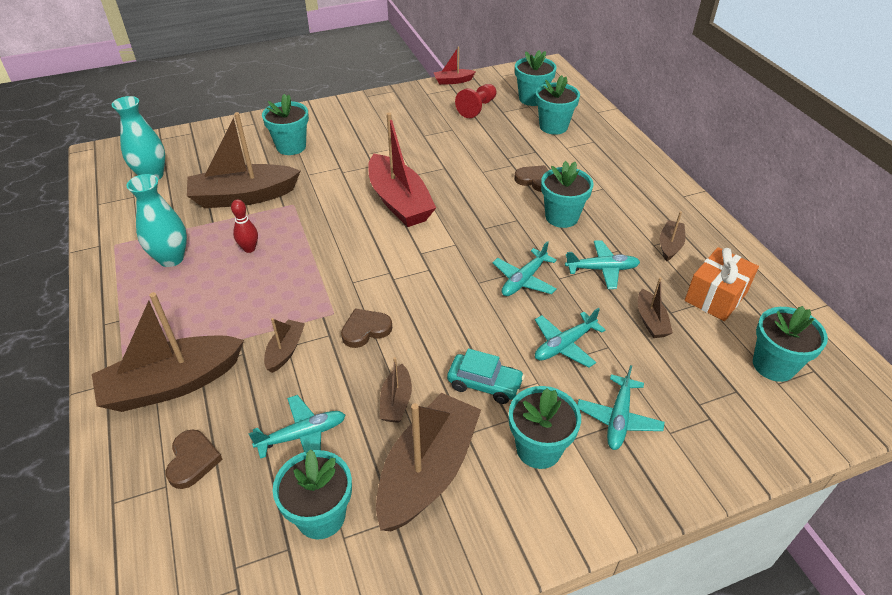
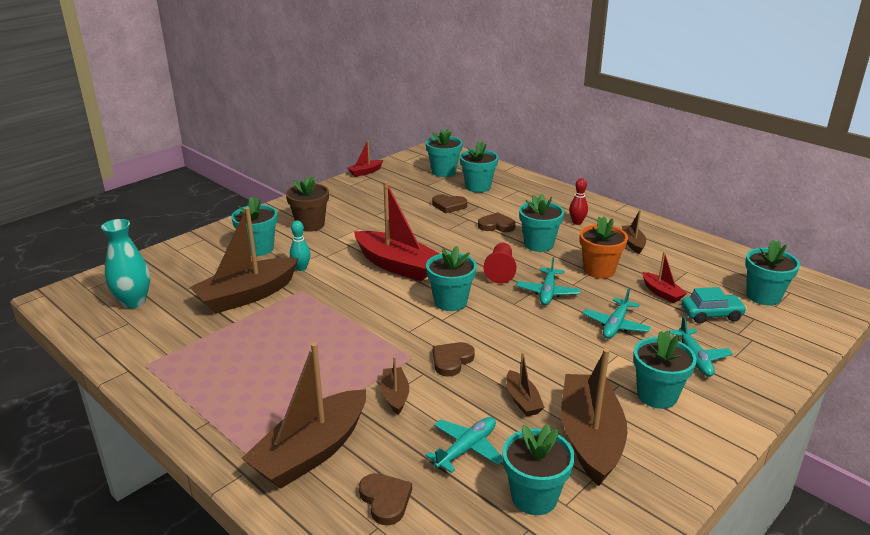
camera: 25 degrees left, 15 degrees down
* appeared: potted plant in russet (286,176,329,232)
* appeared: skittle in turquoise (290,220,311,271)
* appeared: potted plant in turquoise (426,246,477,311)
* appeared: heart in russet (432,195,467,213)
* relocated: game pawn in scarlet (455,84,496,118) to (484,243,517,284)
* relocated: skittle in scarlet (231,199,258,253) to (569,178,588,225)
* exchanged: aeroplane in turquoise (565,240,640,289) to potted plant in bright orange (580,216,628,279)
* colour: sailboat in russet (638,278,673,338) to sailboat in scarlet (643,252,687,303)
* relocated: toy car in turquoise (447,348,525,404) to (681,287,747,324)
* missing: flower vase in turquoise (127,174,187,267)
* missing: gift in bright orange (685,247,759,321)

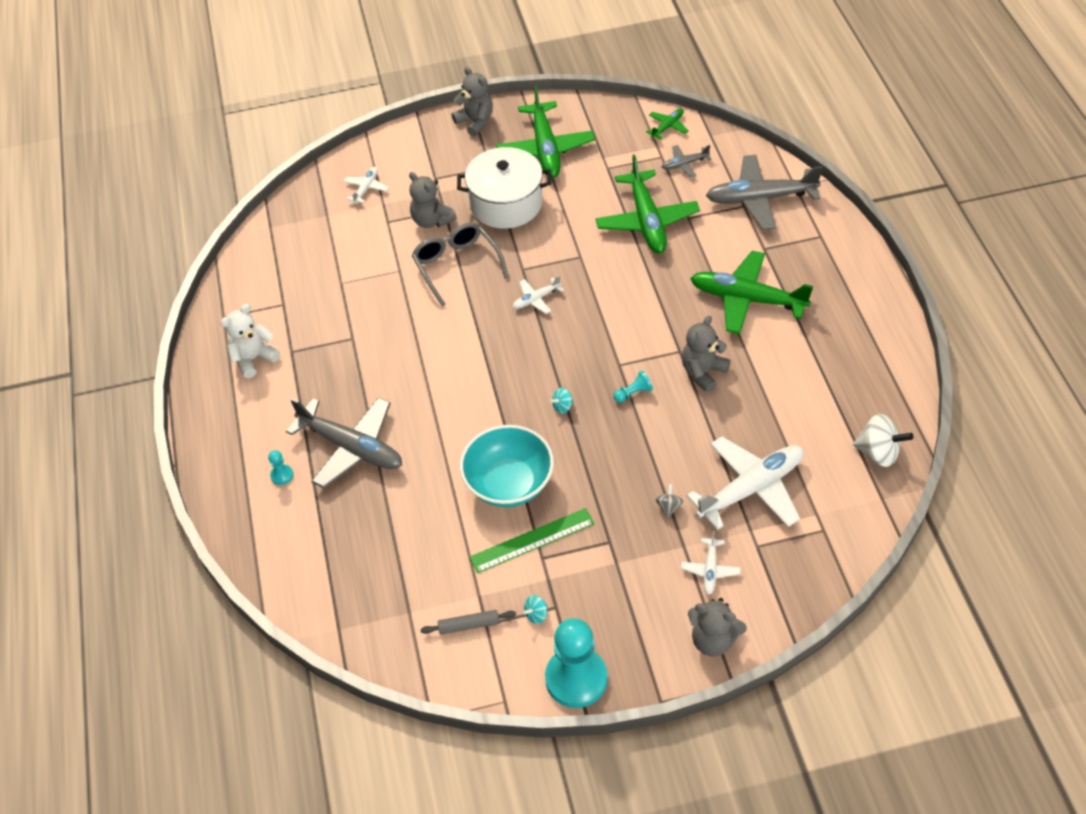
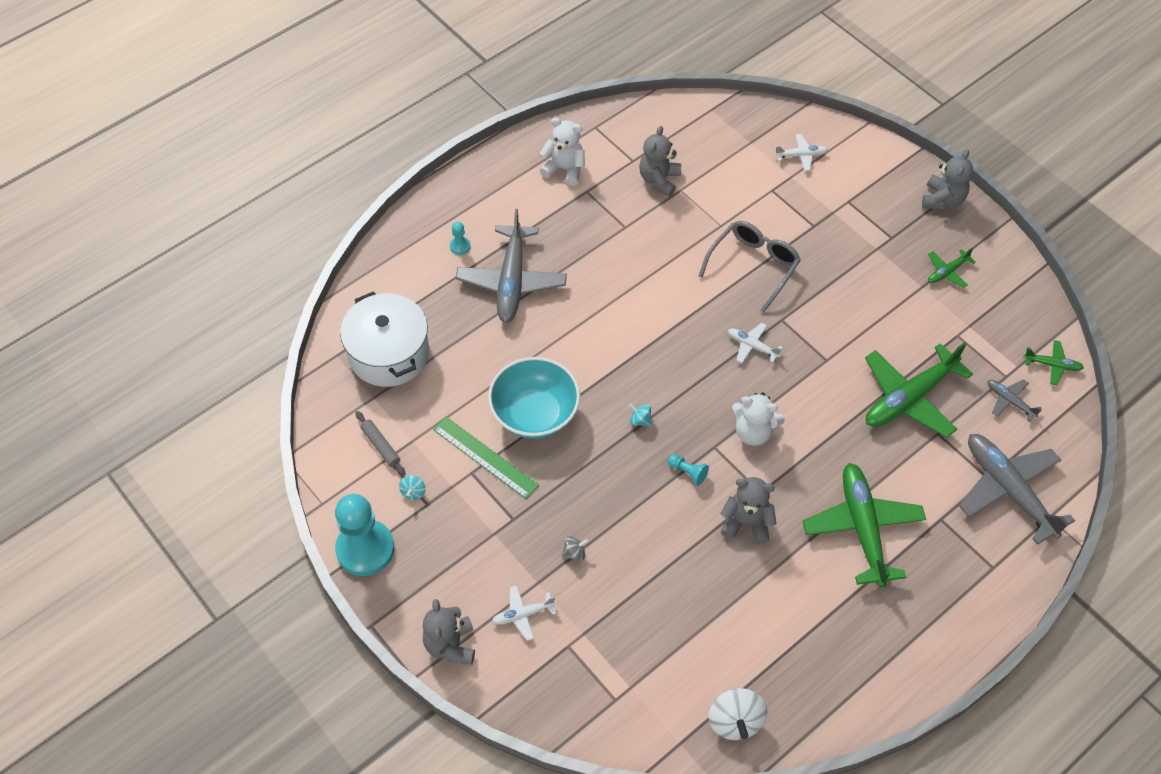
camera: 60 degrees right, 5 degrees up
* relocated: cooking pot in snow-white (457,147,551,229) to (340,291,430,387)
* spun: whirligig in turquoise (523,595,548,624) = (399,475,426,500) 105 degrees counterclockwise
* relocated: teddy bear in grey (409,172,457,228) to (639,126,681,197)
* appeared: teddy bear in snow-white (732,392,785,446)
* size: aeroplane in leaf-green (496,86,595,178) = (928,248,976,288) x0.47
* missing: aeroplane in snow-white (687,436,804,530)

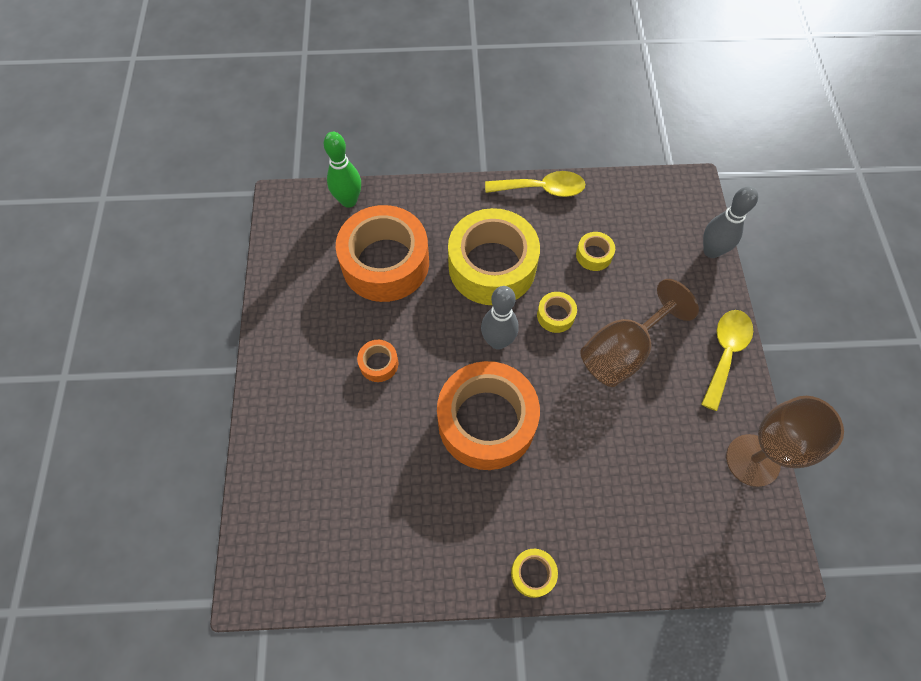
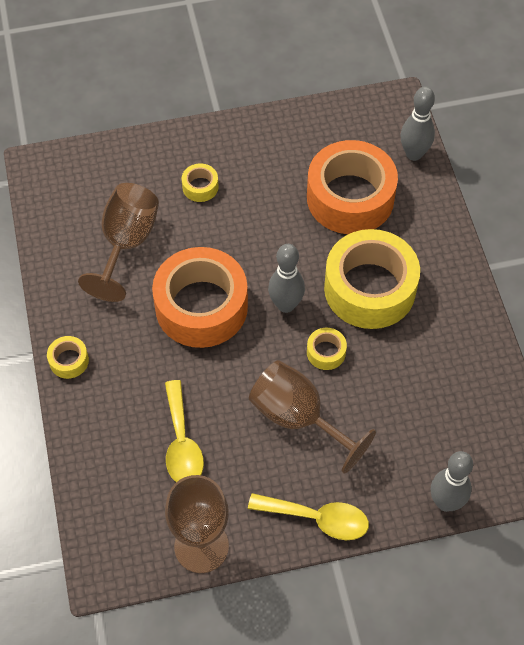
camera: 80 degrees right, 5 degrees down
* appeared: wine glass in russet (78,183,159,302)
* relocated: tablespoon in yellow (485,171,585,197) to (165,380,204,482)
* relocated: tape in yellow (576,232,615,271) to (182,163,218,202)
* colour: skittle in leaf-green (324,132,361,208) to skittle in grey (401,86,435,161)
* missing: tape in bright orange (357,340,398,382)

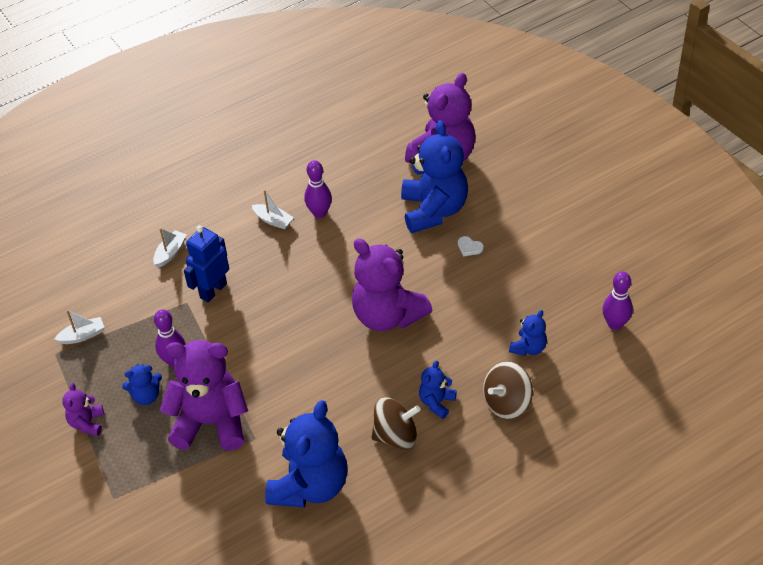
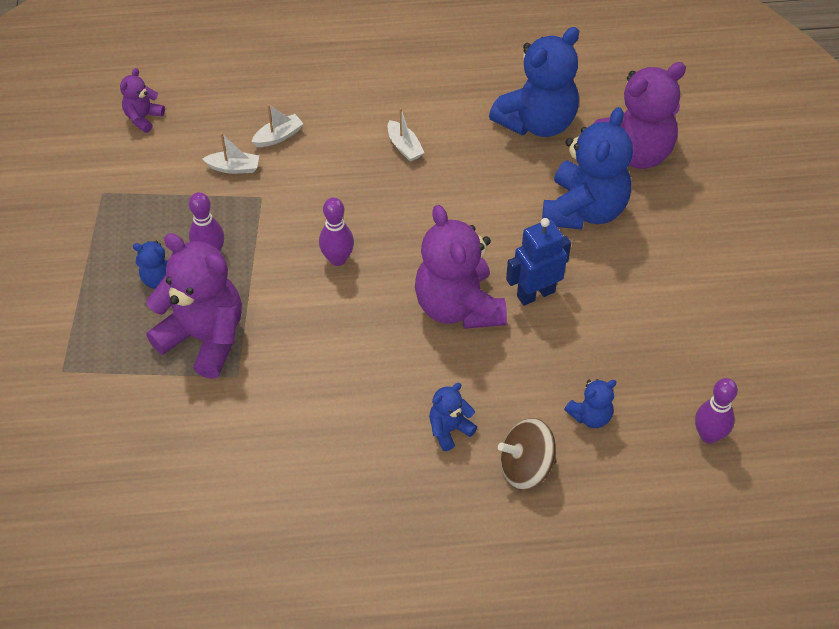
camera: 25 degrees right, 5 degrees up
* relocated: teddy bear in royal purple (62,383,104,436) to (120,68,165,133)
* relocated: sailboat in snow-white (54,310,104,344) to (203,133,259,174)
* relocated: skittle in royal purple (304,160,332,218) to (319,198,354,266)
* relocated: teddy bear in royal blue (265,400,347,507) to (489,27,579,137)
* relocated: robot figure in royal blue (184,226,229,302) to (506,218,571,306)
* missing: whirligig in russet (372,397,421,450)
* missing: heart in snow-white (458,236,484,256)

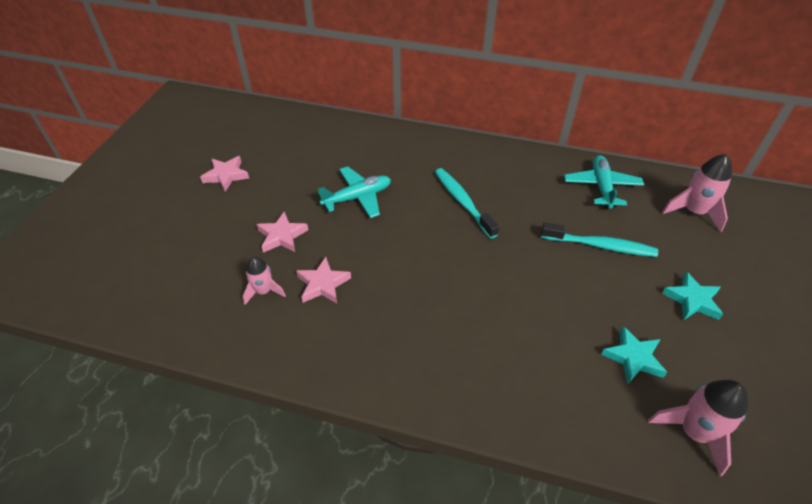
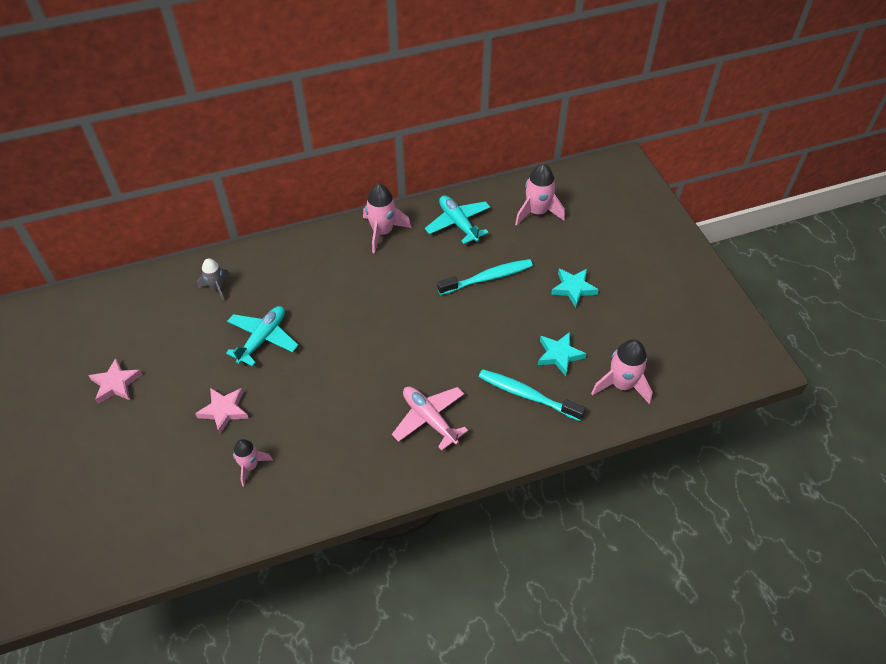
camera: 35 degrees left, 5 degrees up
* appeared: rocket in grey (197,258,231,302)
* appeared: rocket in pink (363,184,411,254)
* appeared: aeroplane in pink (392,386,468,451)
* relocated: tooth brush in turquoise (435,168,499,239) to (479,369,586,421)
* missing: five-pointed star in pink (296,257,351,303)

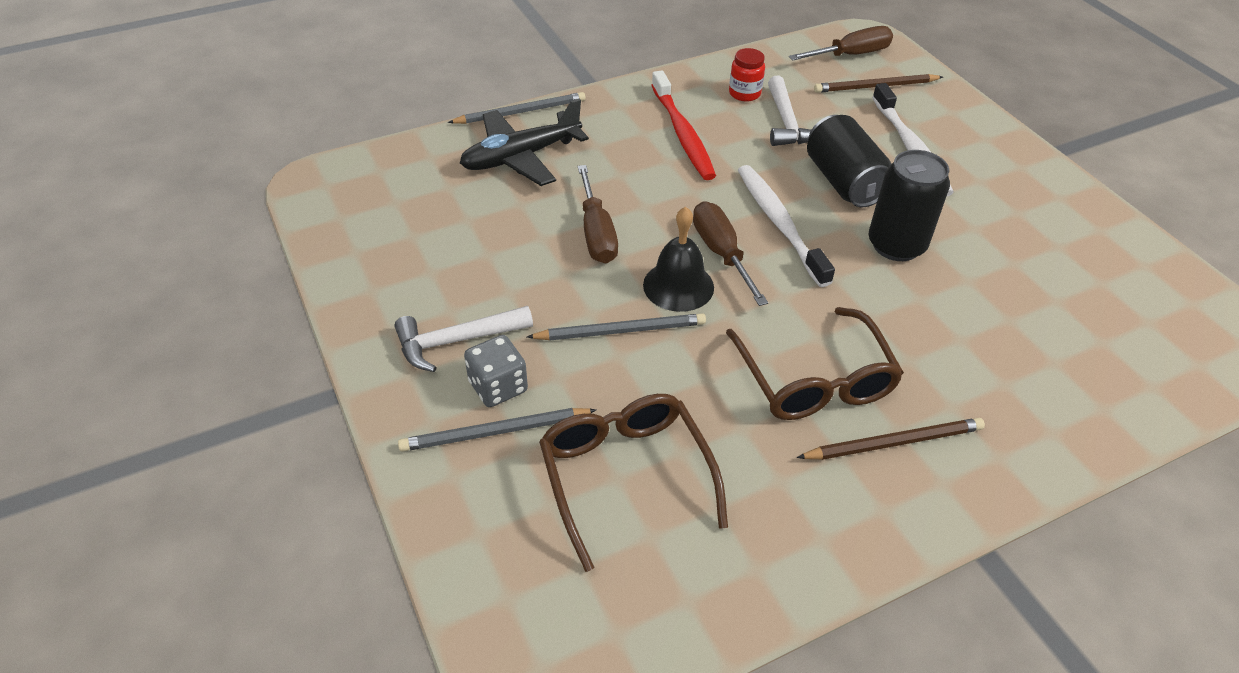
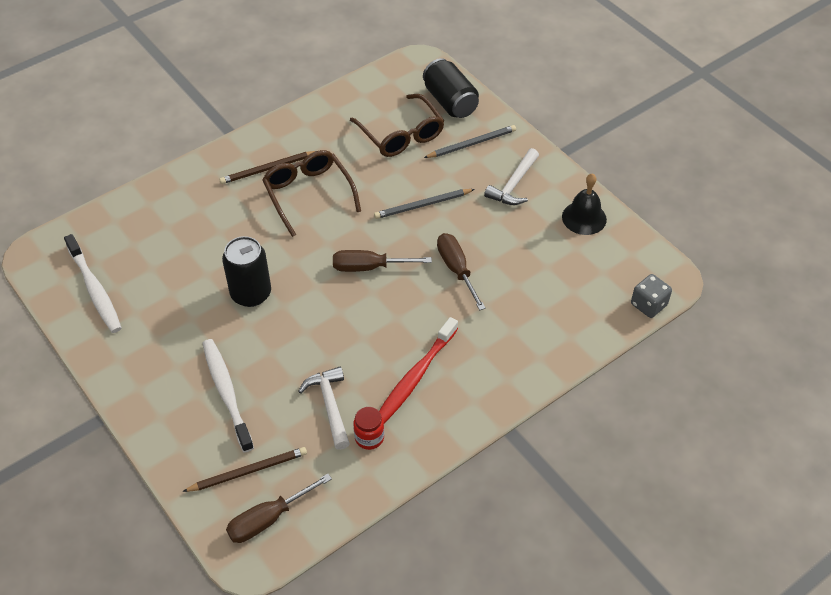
camera: 170 degrees right, 5 degrees up
* relocated: tooth brush in snow-white (738,165,835,287) to (64,234,122,333)
* spun: screwdriver in russet (693,201,768,306) = (333,250,432,272) 120 degrees clockwise
* spun: tooth brush in scarlet (651,71,716,180) = (379,317,458,424) 120 degrees counterclockwise
* relocated: tin in ebony (807,115,891,207) to (423,58,479,118)
* spun: hammer in snow-white (394,306,533,372) = (484,148,539,205) 150 degrees clockwise
* relocated: bell in ebony (643,207,714,312) to (562,173,607,235)
* relocated: dice in grey (464,335,528,407) to (631,274,672,318)
* missing: lead pencil in grey (448,92,586,124)
* missing: aeroplane in ebony (460,98,589,186)

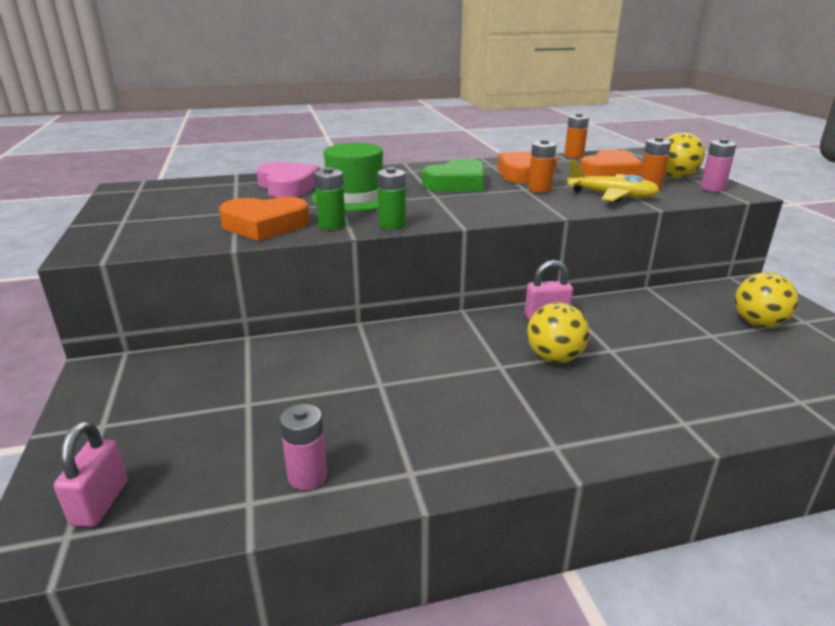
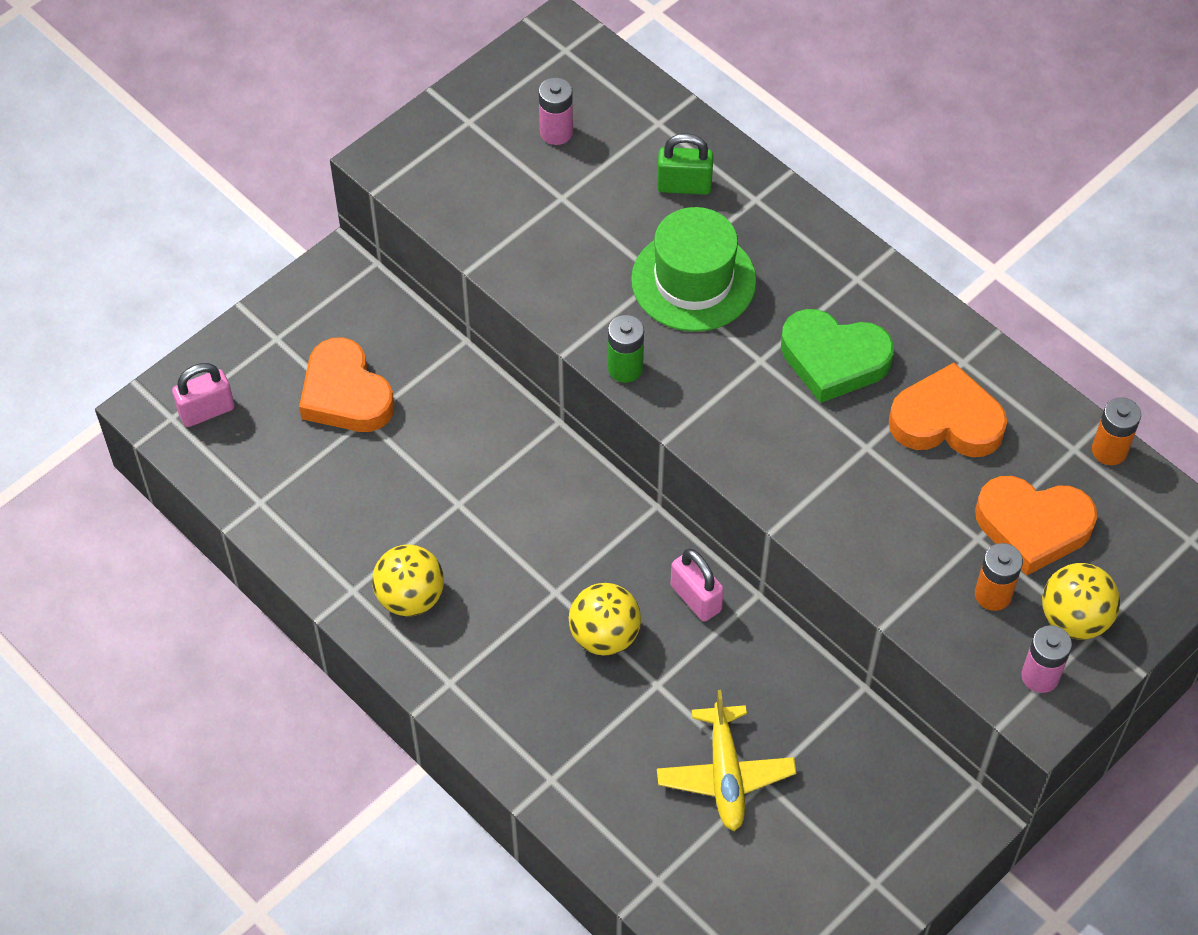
camera: 60 degrees right, 30 degrees up
* relocated: heart in bright orange (219,197,310,241) to (299,337,394,432)
* relocated: ball in yellow (735,272,798,327) to (372,545,444,616)
* relocated: AA battery in pink (280,404,327,490) to (539,77,573,145)
* exchanged: heart in pink (256,162,320,198) to lock in leaf-green (657,133,713,195)
* relocated: aeroplane in yellow (567,160,660,202) to (657,690,796,831)
* missing: AA battery in leaf-green (314,167,346,230)
* missing: AA battery in bright orange (528,139,556,193)

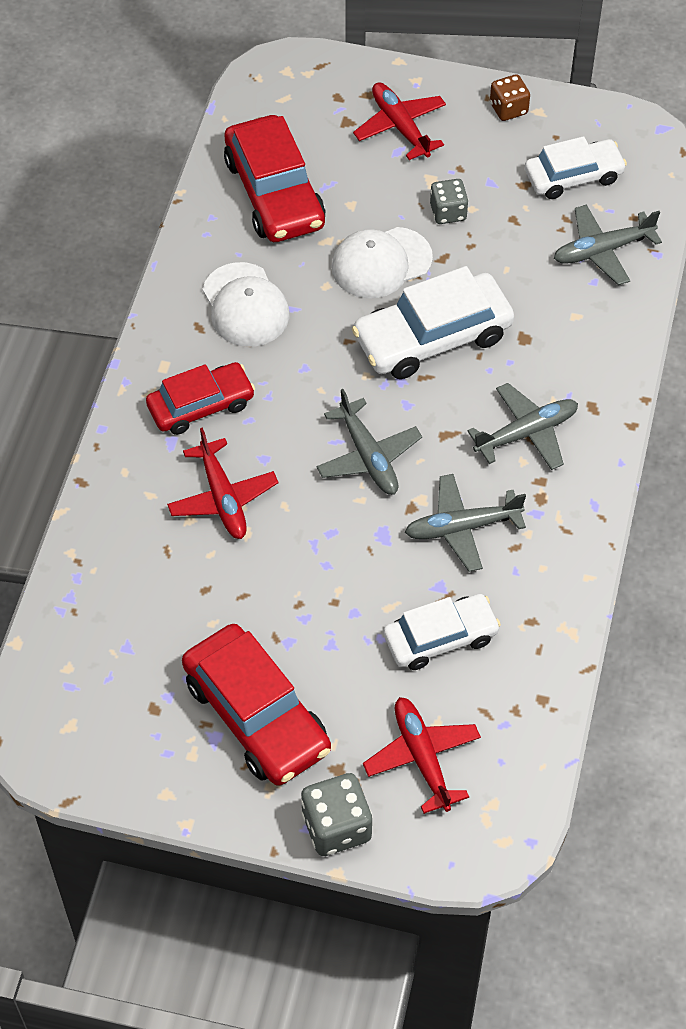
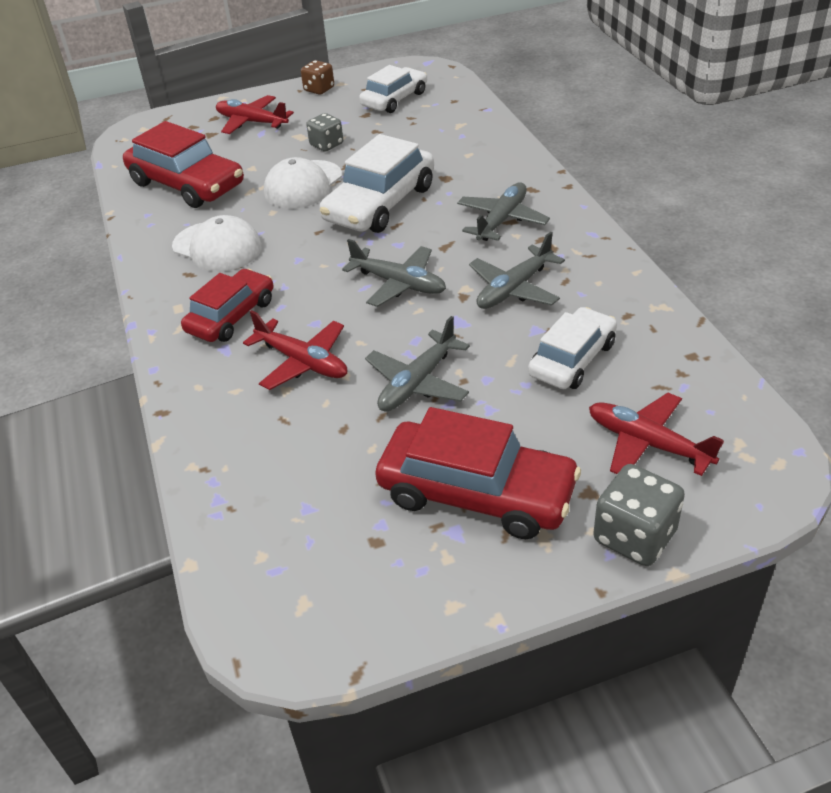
camera: 30 degrees left, 15 degrees down
* relocated: aeroplane in grey (554,204,662,285) to (365,316,470,412)

